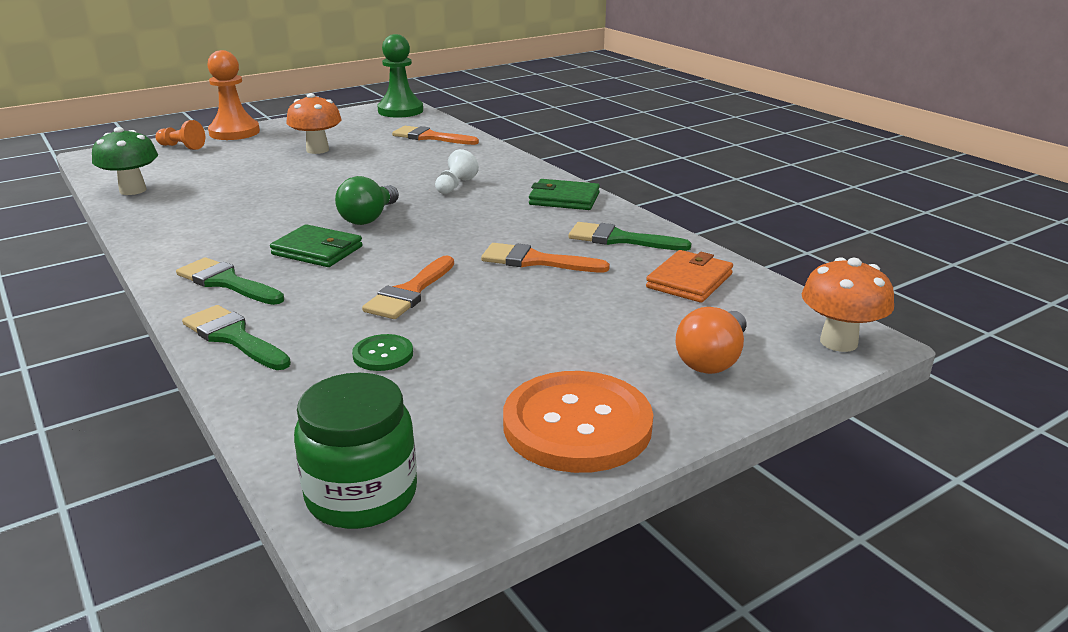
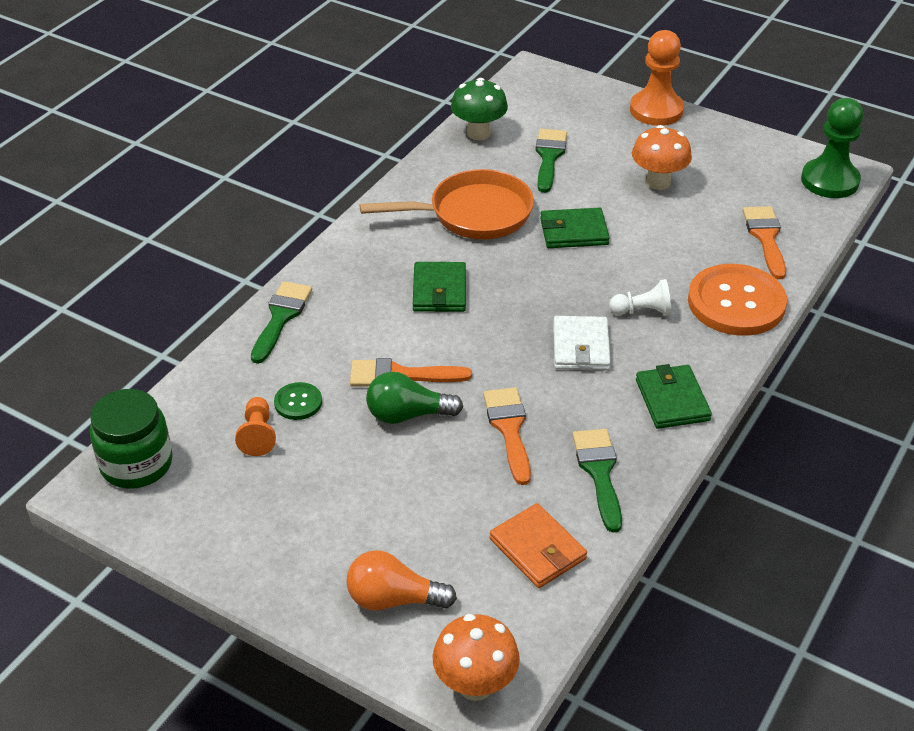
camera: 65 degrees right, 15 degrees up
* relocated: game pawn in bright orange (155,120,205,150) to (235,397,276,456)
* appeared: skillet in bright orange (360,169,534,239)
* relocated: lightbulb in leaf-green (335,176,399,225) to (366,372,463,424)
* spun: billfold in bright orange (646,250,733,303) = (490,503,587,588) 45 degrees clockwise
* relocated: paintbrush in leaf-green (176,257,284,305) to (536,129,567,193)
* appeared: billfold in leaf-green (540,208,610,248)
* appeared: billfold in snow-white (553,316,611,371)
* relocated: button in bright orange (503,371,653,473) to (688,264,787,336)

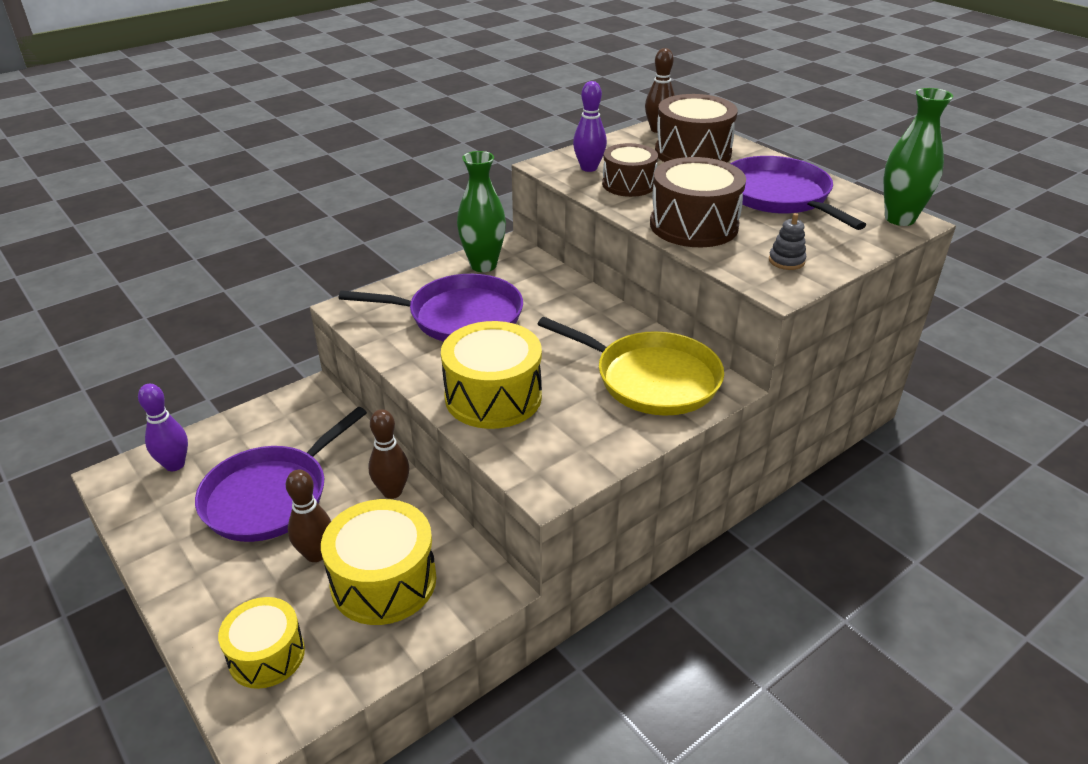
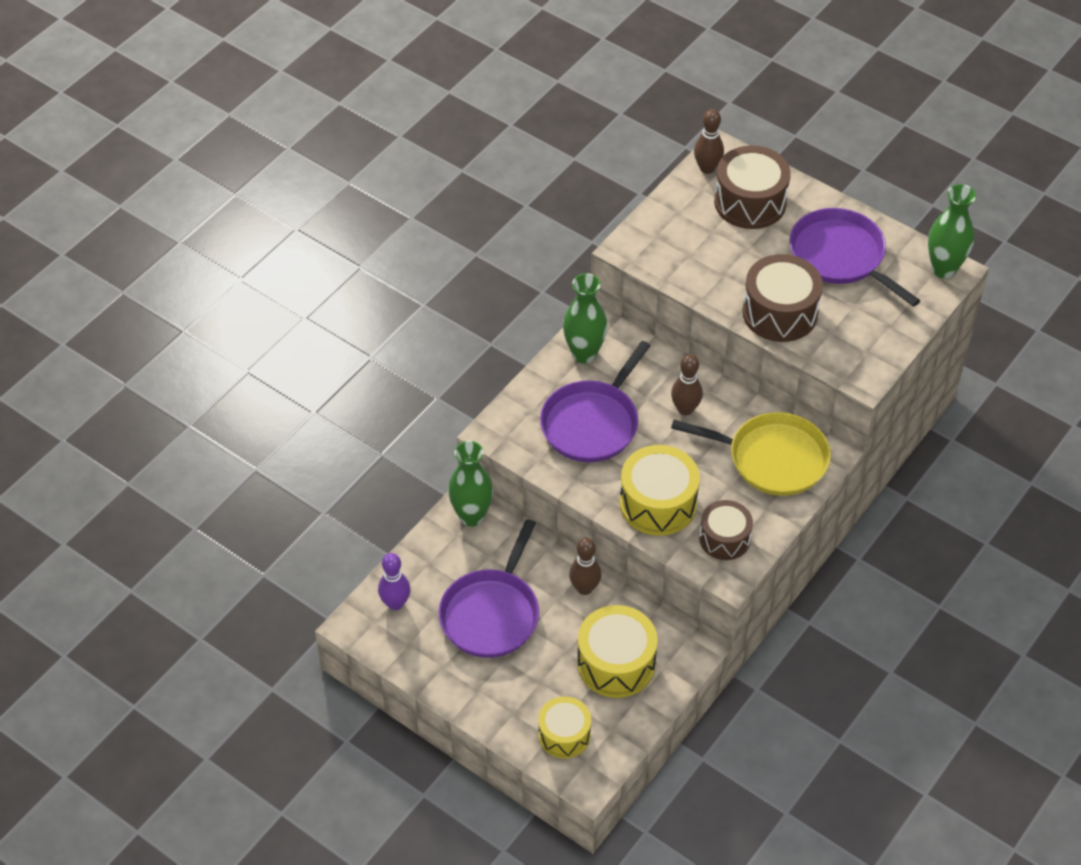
camera: 15 degrees left, 15 degrees up
* appeared: flower vase in leaf-green (448,441,493,526)
* spun: skillet in royal purple (339,274,523,342) = (540,341,650,462) 135 degrees clockwise
* relocated: skittle in russet (286,470,331,562) to (671,354,703,415)
* relocated: toy drum in russet (602,143,658,197) to (699,500,753,560)
* missing: skittle in royal purple (573,81,607,172)
* missing: stacking toy in grey (769,213,806,270)

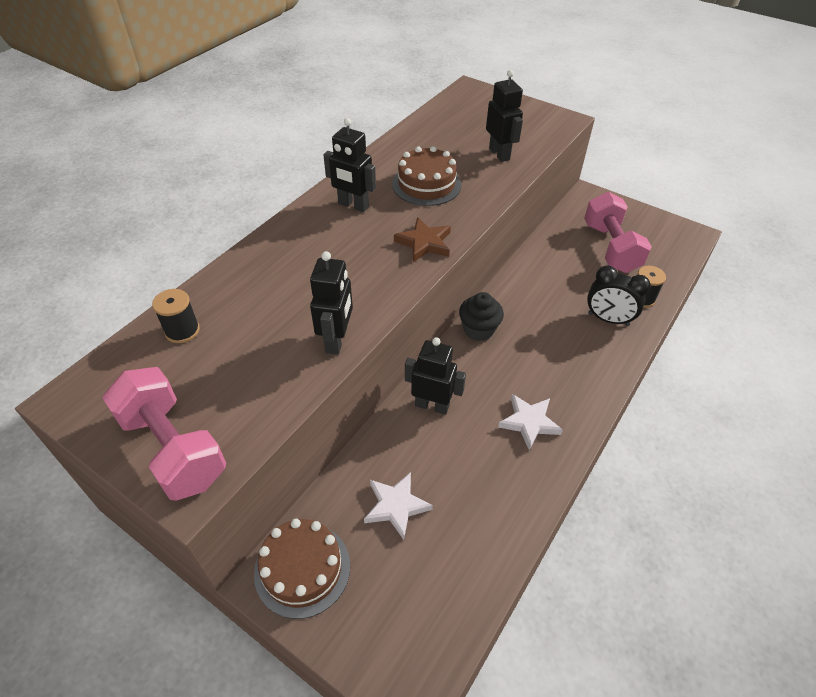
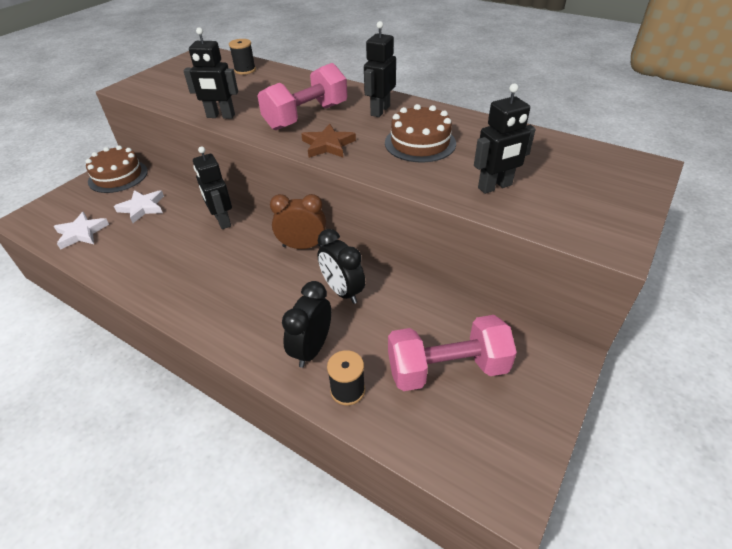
camera: 90 degrees right, 5 degrees down
* relocated: five-pointed star in snow-white (498,394,563,450) to (54,212,109,250)
* spun: robot figure in ebony (405,337,466,415) = (193,146,232,229) 135 degrees clockwise
* relocated: free weight in pink (102,367,226,501) to (258,63,347,130)
* exchanged: muffin in ebony (459,292,504,341) to alarm clock in russet (270,194,326,249)
* appeared: alarm clock in ebony (318,229,365,304)

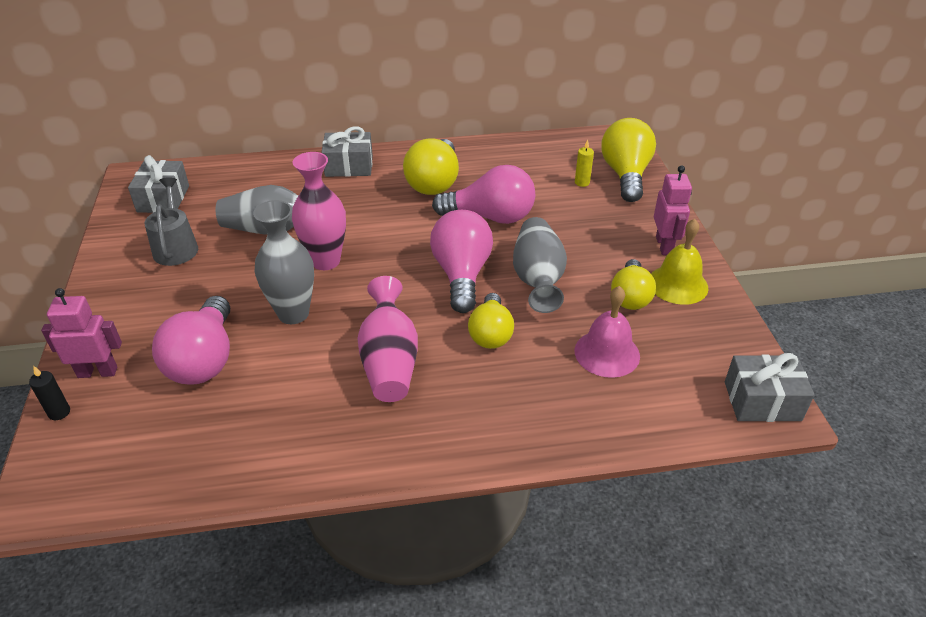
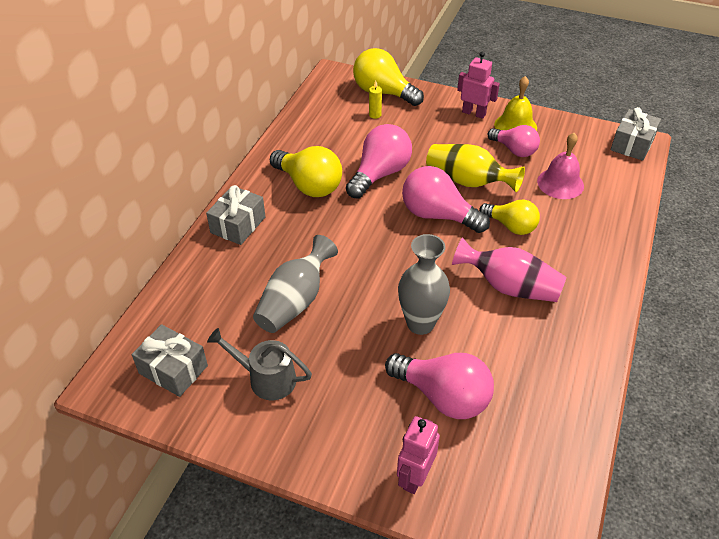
camera: 60 degrees left, 5 degrees up
* colour: flower vase in grey (513,217,567,313) to flower vase in yellow (426,144,525,192)
* colour: lightbulb in yellow (611,259,656,310) to lightbulb in pink (488,125,540,157)
* missing: candle in ebony (29,366,70,420)
* missing: flower vase in pink (292,152,346,270)

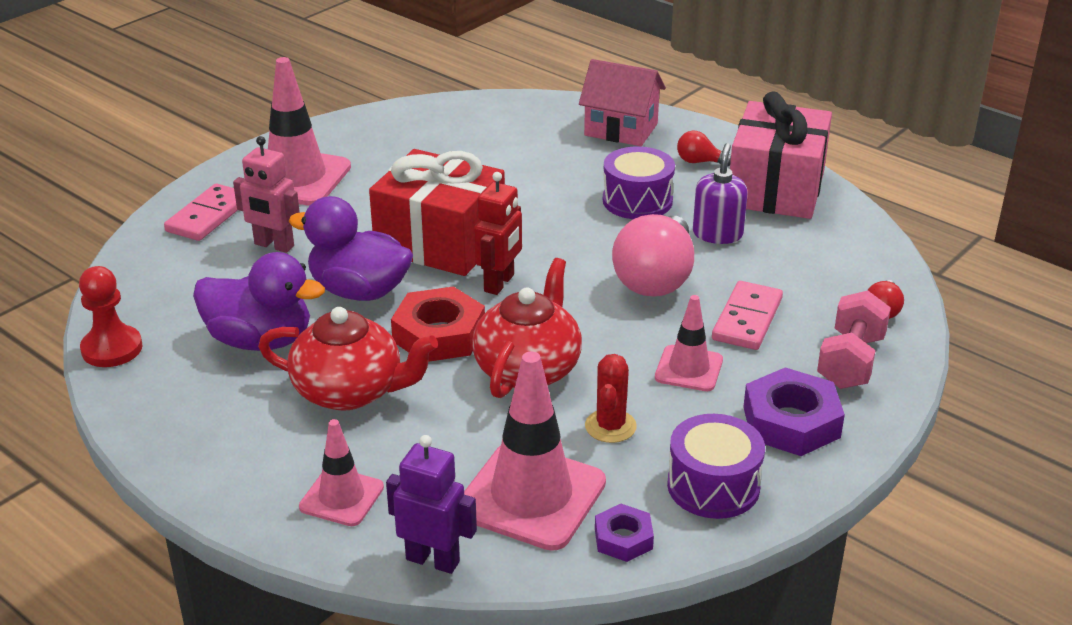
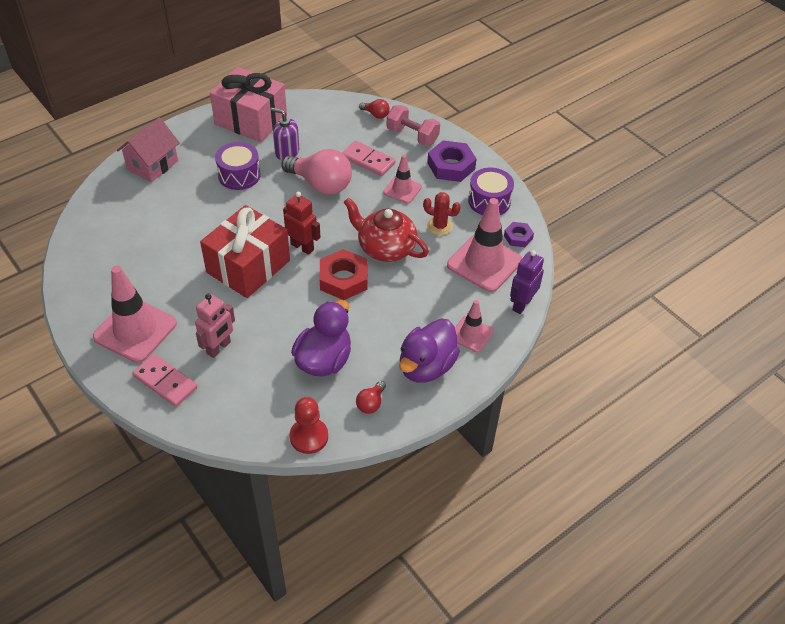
camera: 80 degrees left, 15 degrees up
* relocated: lightbulb in scarlet (677,131,731,166) to (356,381,386,414)
* relocated: duck in royal purple (288,196,413,301) to (399,319,460,383)
* missing: tea pot in scarlet (258,307,438,411)

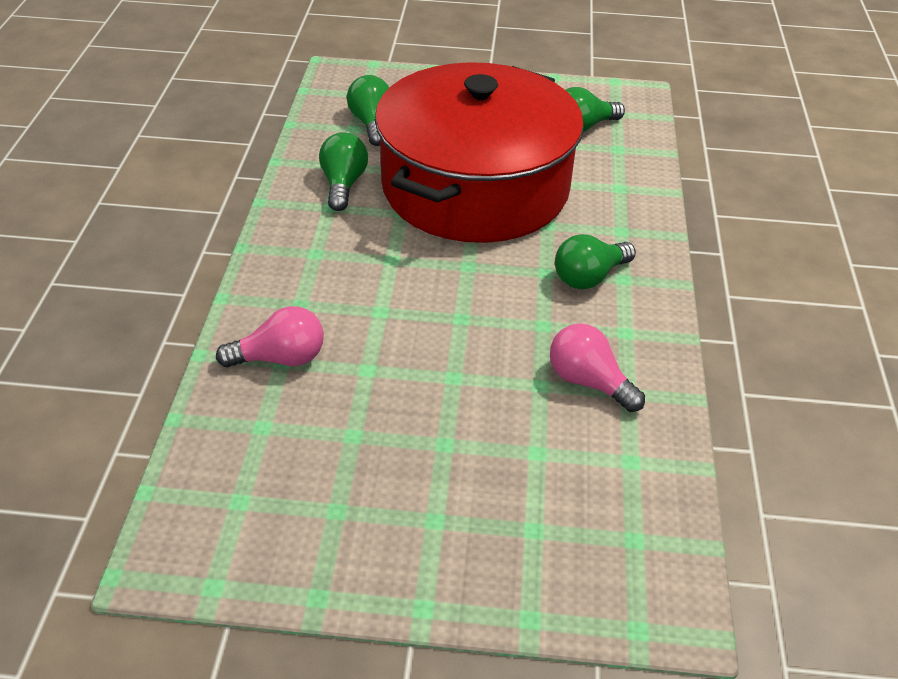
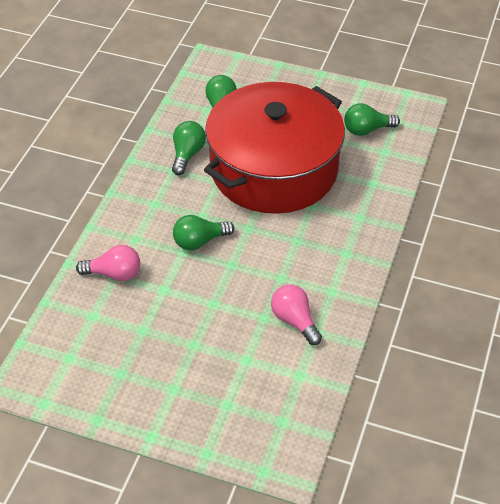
camera: 15 degrees right, 5 degrees up
* relocated: lightbulb in leaf-green (555,234,636,289) to (173,215,234,250)

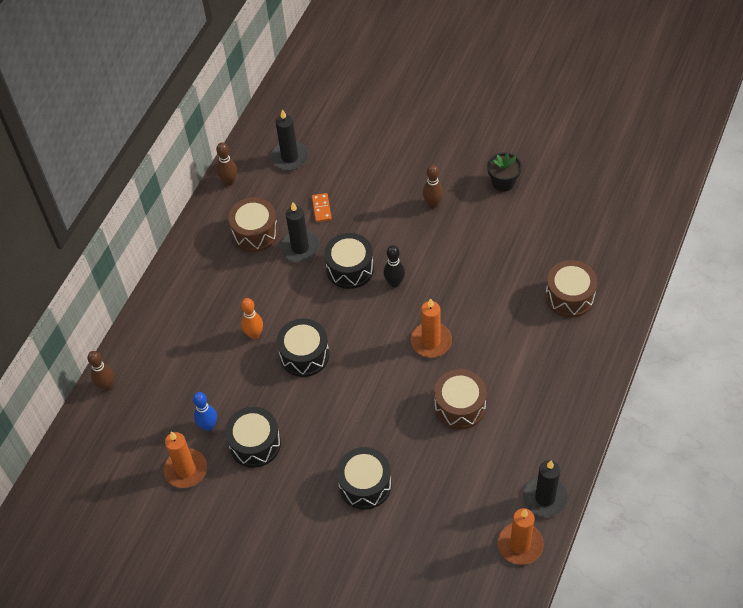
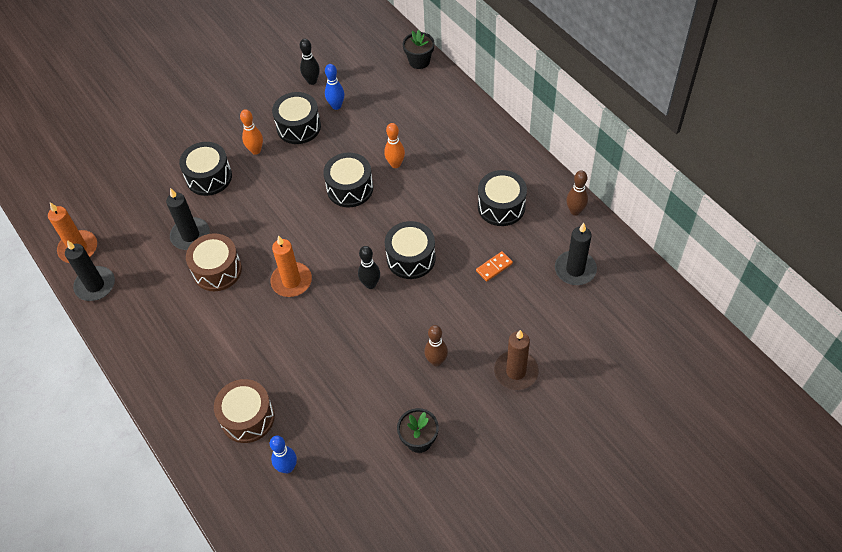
camera: 120 degrees right, 0 degrees up
* relocated: candle in ebony (280,202,320,262) to (166,188,210,250)
* appeared: skittle in bright orange (240,109,263,155)
* appeared: skittle in royal blue (270,436,297,473)
* exchanged: candle in bright orange (164,432,207,488) to skittle in ebony (300,39,320,85)
* exchanged: skittle in russet (88,351,114,391) to potted plant in ebony (403,30,435,69)
* spun: domino tile in bright orange (312,193,332,222) = (476,251,513,282) 60 degrees counterclockwise
* colour: toy drum in russet (228,197,279,252) to toy drum in ebony (478,170,527,226)
* appeared: candle in russet (494,330,539,390)

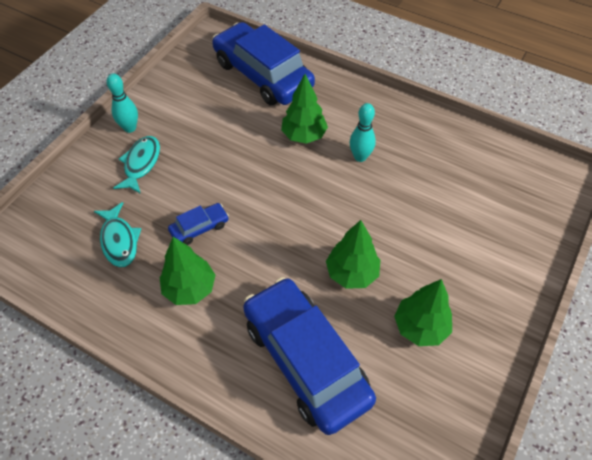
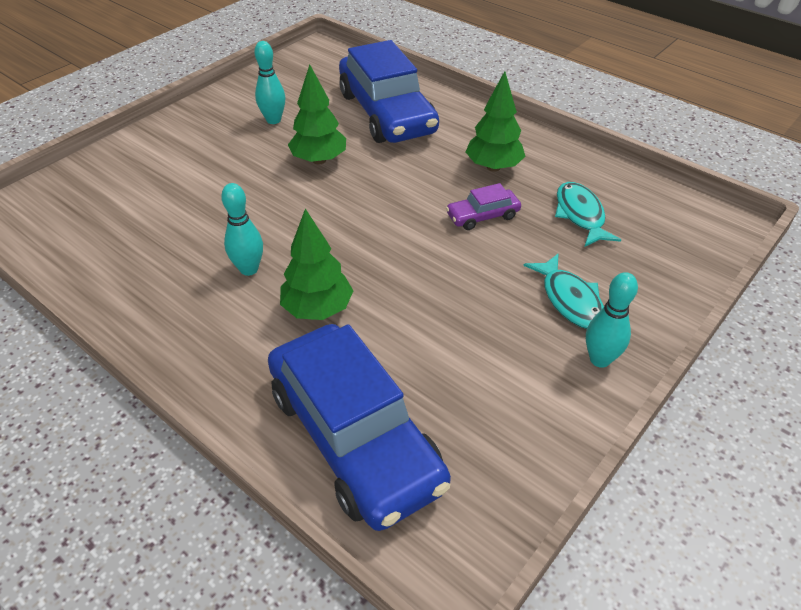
camera: 170 degrees left, 10 degrees down
* exchanged: tree in leaf-green (394,279,452,346) to skittle in turquoise (254,41,285,124)
* colour: toy car in royal blue (168,203,229,245) to toy car in royal purple (446,183,521,230)
* spun: toy fish in turquoise (113,136,160,194) = (524,253,604,329) 45 degrees counterclockwise

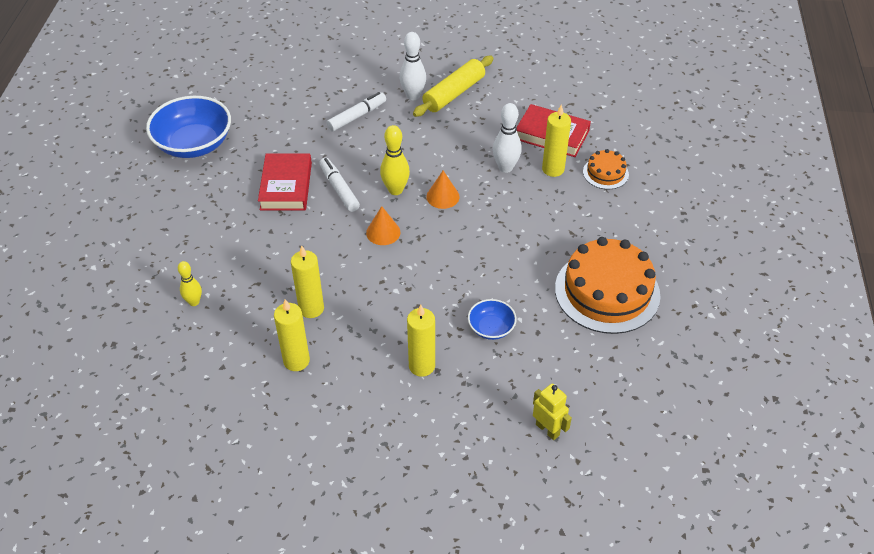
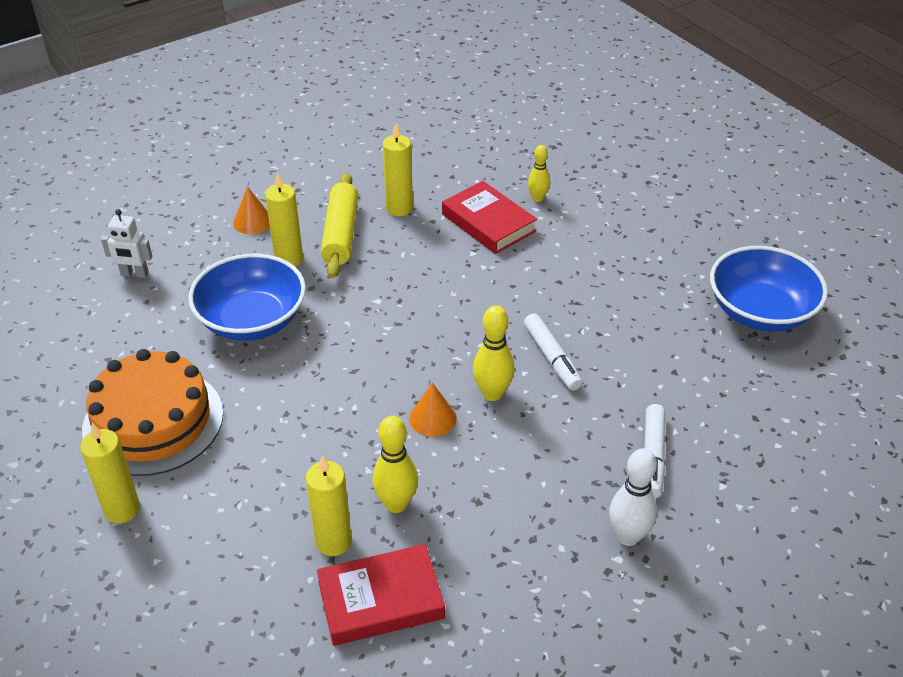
camera: 140 degrees right, 5 degrees down
* relocated: candle in yellow (291,245,324,318) to (80,423,140,523)
* colour: robot figure in yellow (533,384,572,440) to robot figure in snow-white (101,209,153,278)
* size: bowl in royal blue (468,299,517,340) = (188,254,306,341) x2.01
* relocated: cone shape in bright orange (366,206,400,245) to (233,186,270,234)
* relocated: pastry roller in yellow (413,56,493,117) to (321,173,358,278)
* colour: skittle in snow-white (493,103,522,173) to skittle in yellow (372,416,418,513)
* relocated: hardcover in scarlet (258,154,312,210) to (442,181,537,254)
* spun: felt pen in snow-white (319,158,360,212) = (524,313,582,391) 45 degrees clockwise
* missing: cake in bright orange (583,149,629,189)

